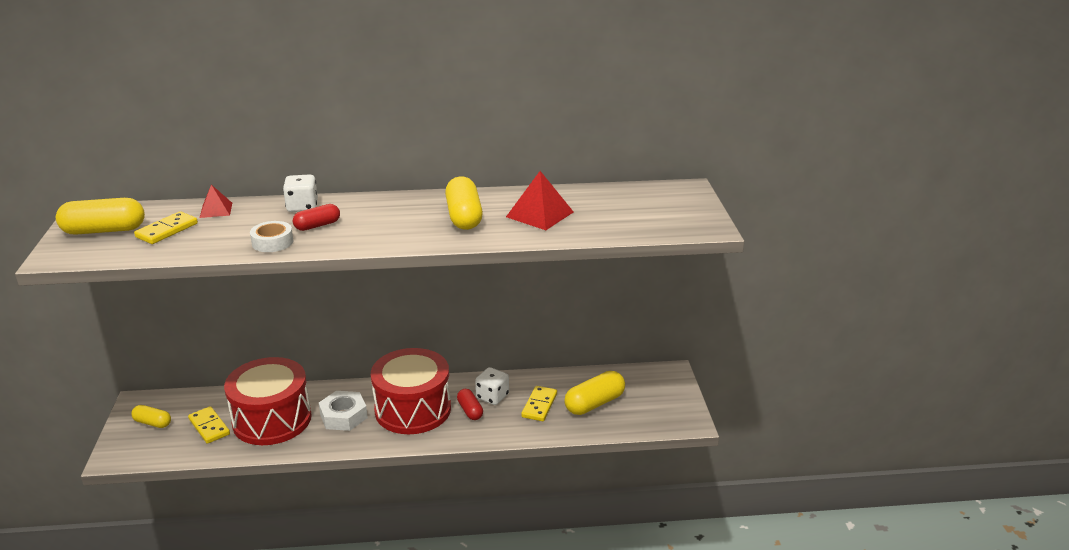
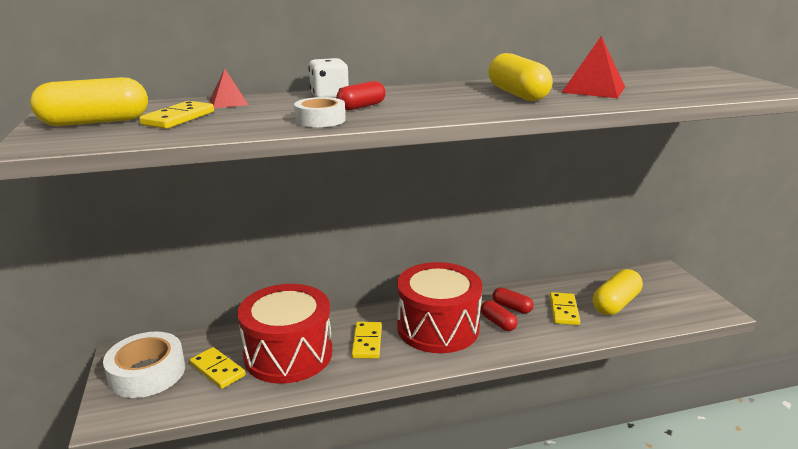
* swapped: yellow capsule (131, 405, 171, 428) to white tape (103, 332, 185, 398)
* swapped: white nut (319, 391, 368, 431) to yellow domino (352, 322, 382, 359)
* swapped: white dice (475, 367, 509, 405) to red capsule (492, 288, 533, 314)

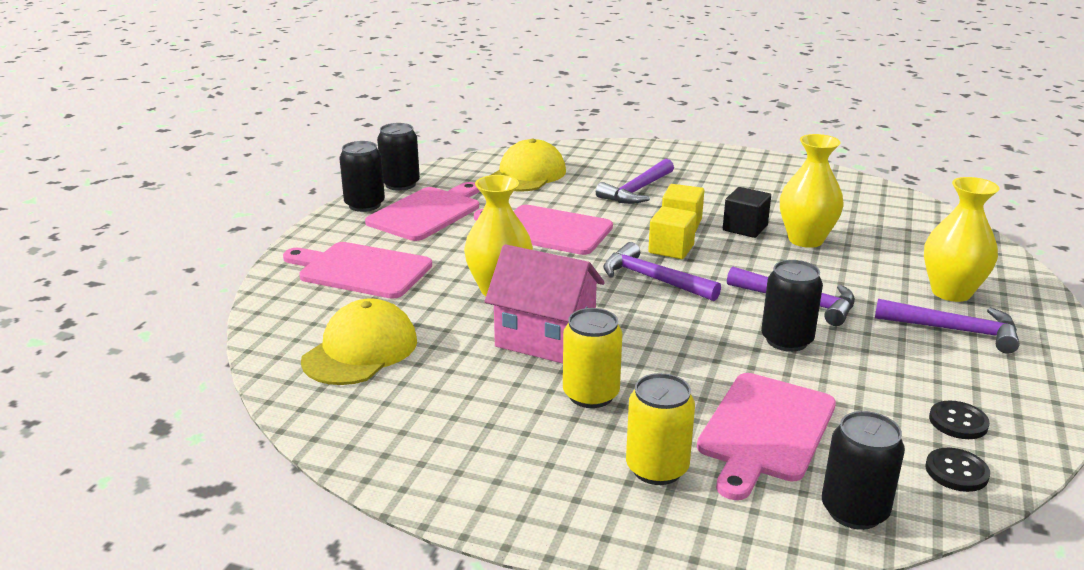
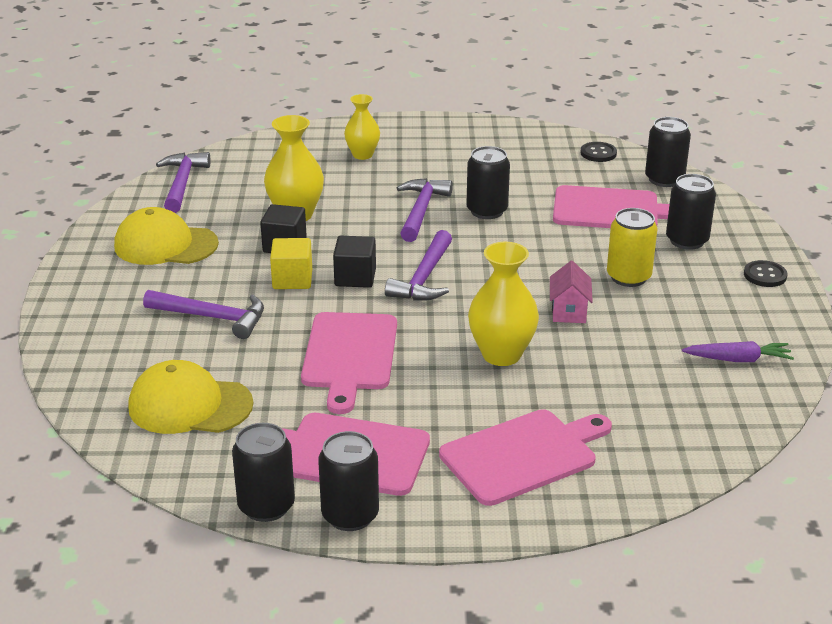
* new: purple carrot (682, 341, 794, 362)
* shifted: yellow cap (301, 298, 417, 385) to (114, 207, 219, 265)
* shifted: purple hammer (875, 299, 1020, 354) to (156, 152, 211, 213)
* shifted: black button (929, 400, 990, 439) to (744, 260, 787, 287)
* repainted: yellow can (626, 373, 695, 485) to black can (666, 174, 716, 250)
* repainted: yellow cube (648, 206, 697, 259) to black cube (333, 236, 376, 288)
* rotated: pink cutting board (283, 242, 432, 299) = (439, 409, 612, 506) 120 degrees counterclockwise
* scaled: pink house (485, 244, 605, 363) = (550, 261, 593, 323) x0.54
* scaled: yellow vase (924, 177, 1000, 302) = (344, 94, 380, 160) x0.66

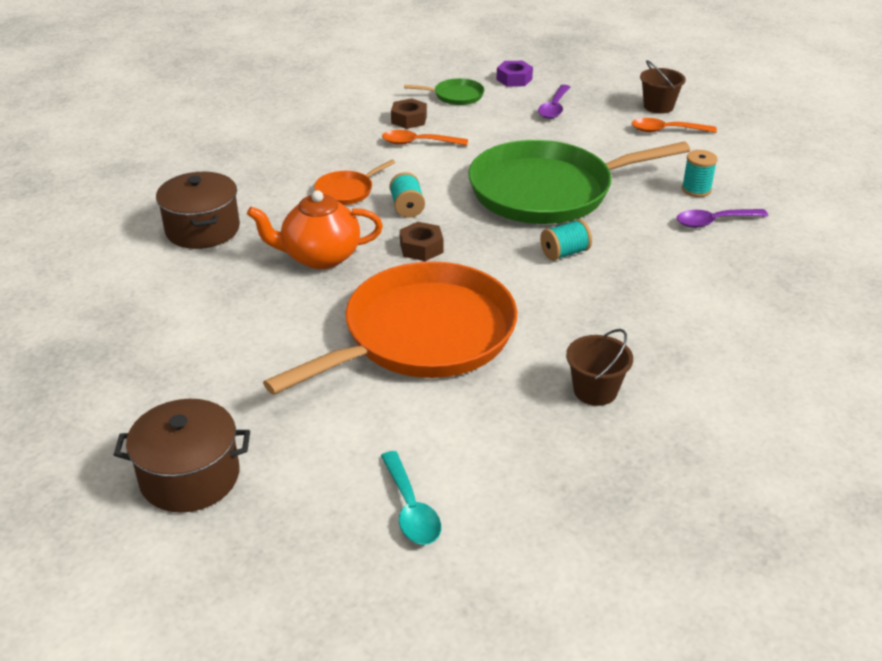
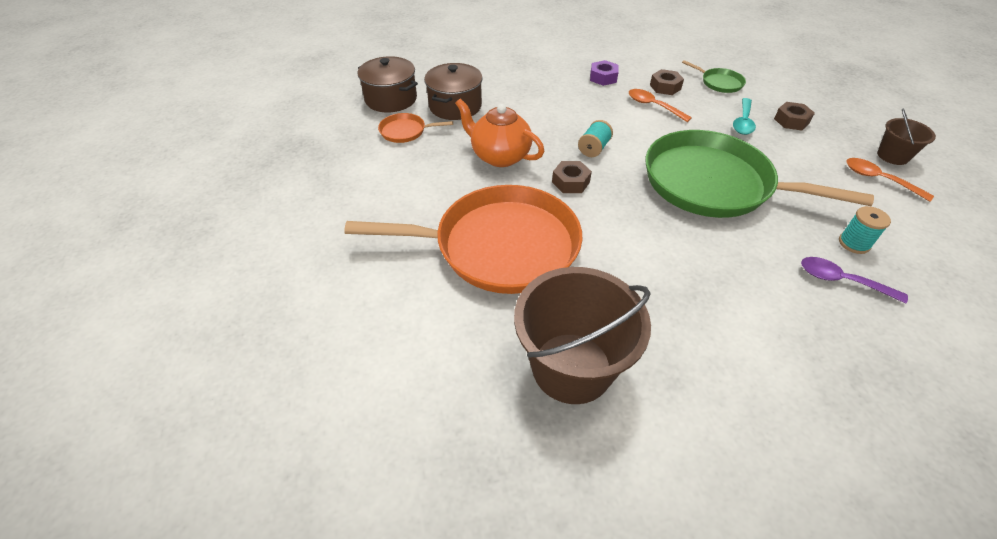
* gone: turquoise spool (540, 219, 592, 261)
* shifted: brown pot (114, 399, 250, 513) to (357, 56, 418, 112)
* shifted: orange pan (314, 160, 395, 205) to (378, 113, 453, 143)
* shifted: turquoise spoon (381, 451, 441, 545) to (733, 98, 756, 135)
* shifted: purple nut (496, 61, 533, 87) to (590, 60, 619, 86)
* swapped: purple spoon (538, 85, 570, 119) to brown nut (774, 102, 815, 130)
* scaled: brown bucket (566, 329, 633, 406) = (514, 267, 651, 404) x1.96

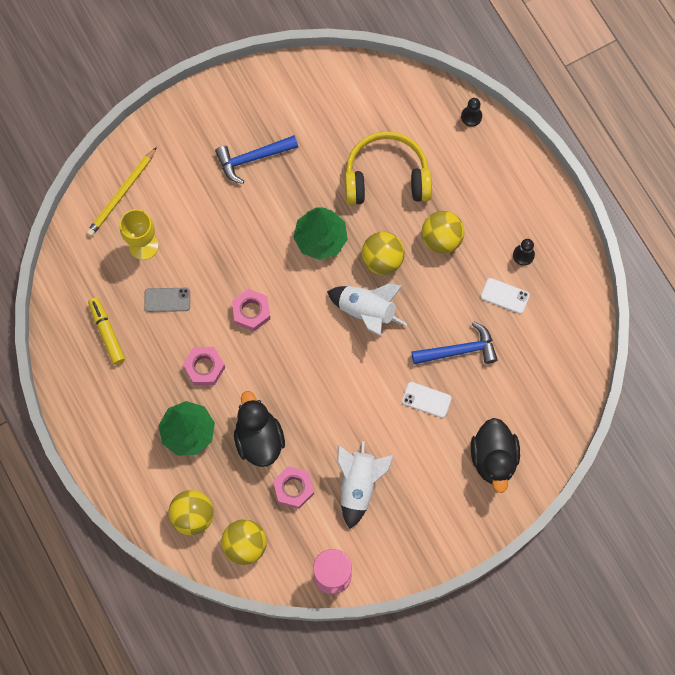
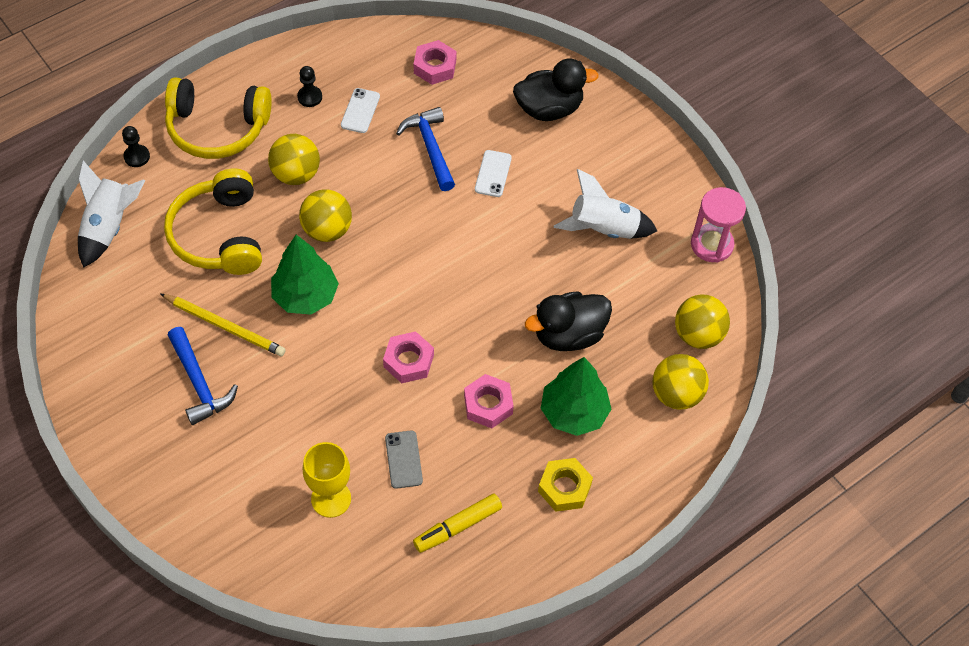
* new: yellow headphones (165, 77, 272, 159)
* new: yellow nut (538, 458, 593, 512)
* shifted: yellow pencil (86, 147, 157, 237) to (160, 293, 286, 356)
* shifted: pink nut (273, 466, 314, 509) to (414, 40, 456, 85)
* shifted: white rocket (327, 283, 407, 336) to (78, 160, 145, 268)

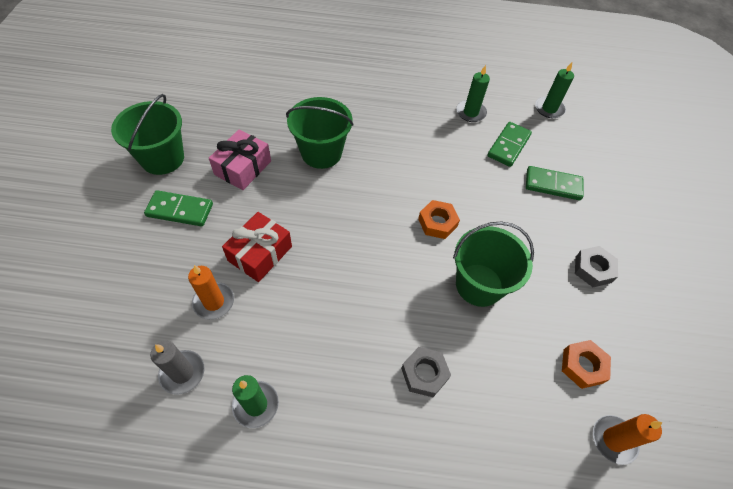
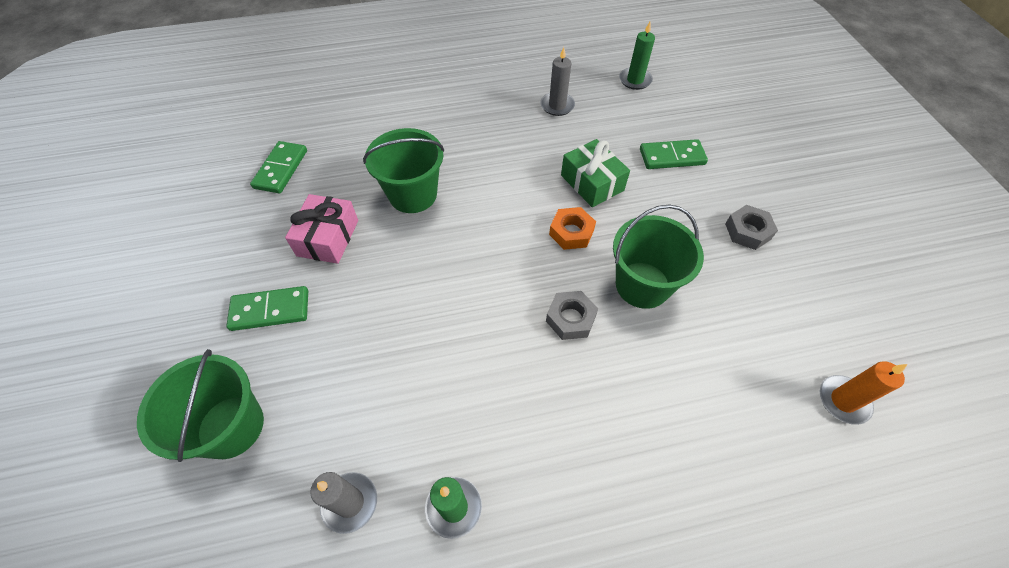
* gone: orange candle (188, 265, 234, 320)
* gone: red gift (222, 212, 292, 282)
* gone: orange nut (562, 340, 611, 389)
* new: green gift (561, 139, 630, 207)
* shifted: green bucket (111, 94, 184, 175) to (137, 349, 264, 462)
* shifted: grey nut (401, 347, 451, 397) to (546, 291, 598, 340)
* shifted: green domino (487, 122, 532, 167) to (250, 141, 307, 193)
* repainted: green candle (456, 65, 490, 122) to grey candle (540, 47, 575, 116)

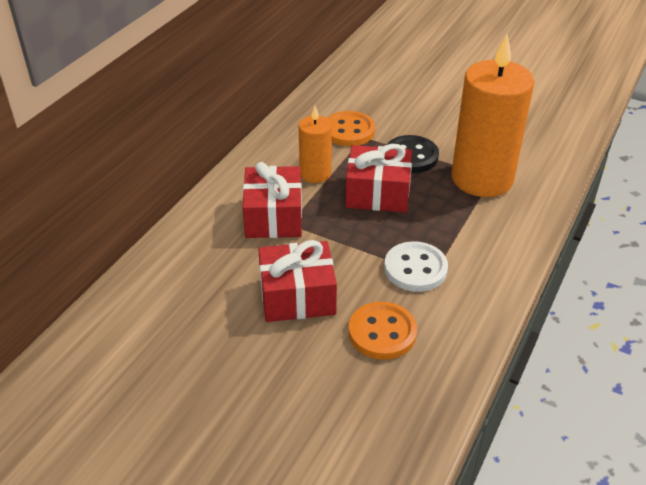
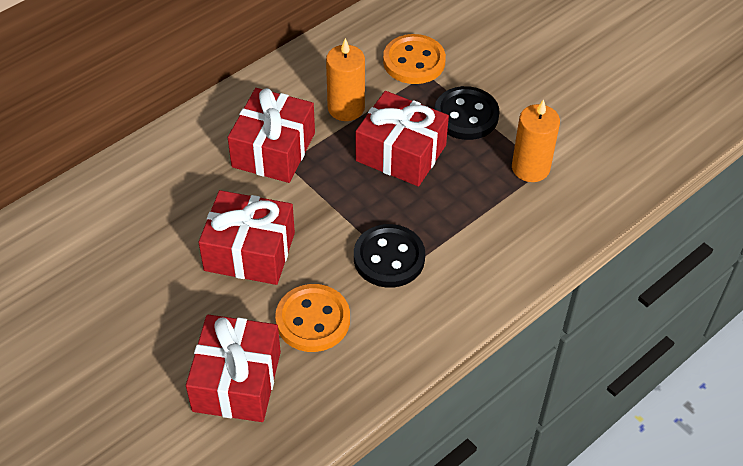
* new: red gift (186, 315, 281, 422)
* repainted: white button (384, 241, 448, 292) to black button (354, 224, 425, 288)
* scaled: orange candle (451, 35, 534, 197) = (512, 99, 560, 182) x0.51

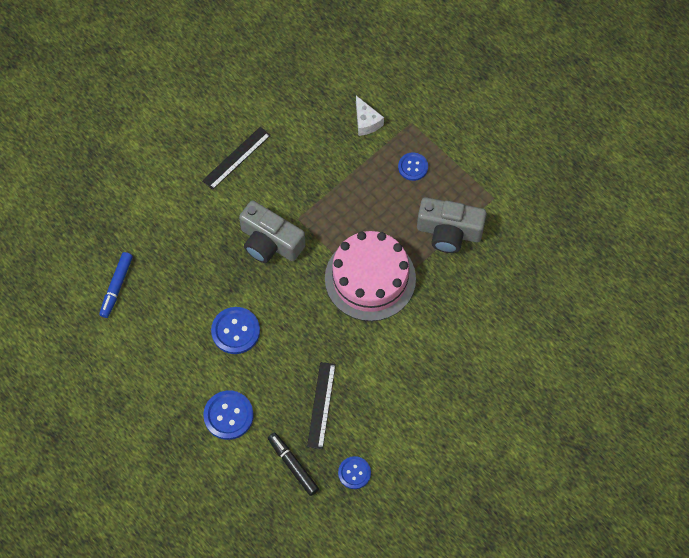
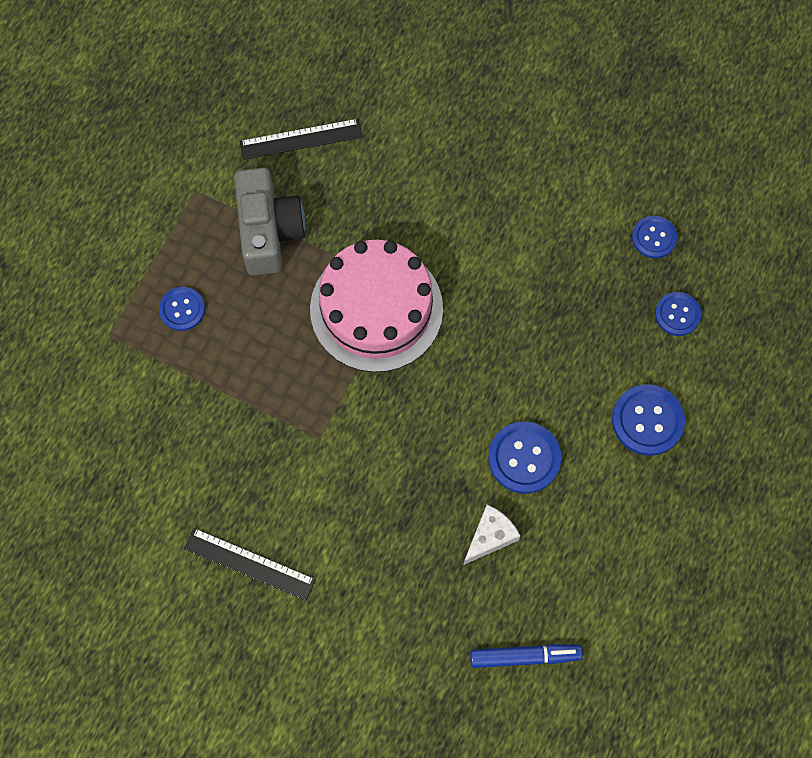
* gone: grey camera (239, 200, 306, 263)
* shifted: black ruler (307, 362, 336, 449) to (240, 119, 362, 160)
* shifted: white cheese (356, 96, 384, 136) to (463, 504, 521, 565)
* swapped: black marker (268, 433, 319, 496) to blue button (655, 292, 702, 336)

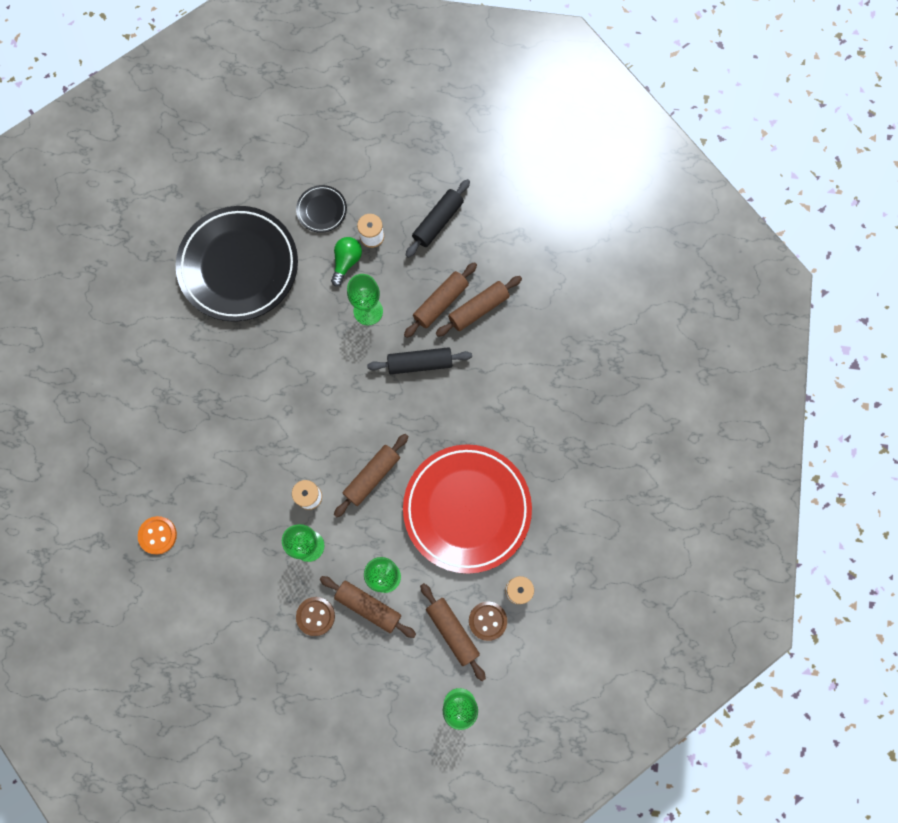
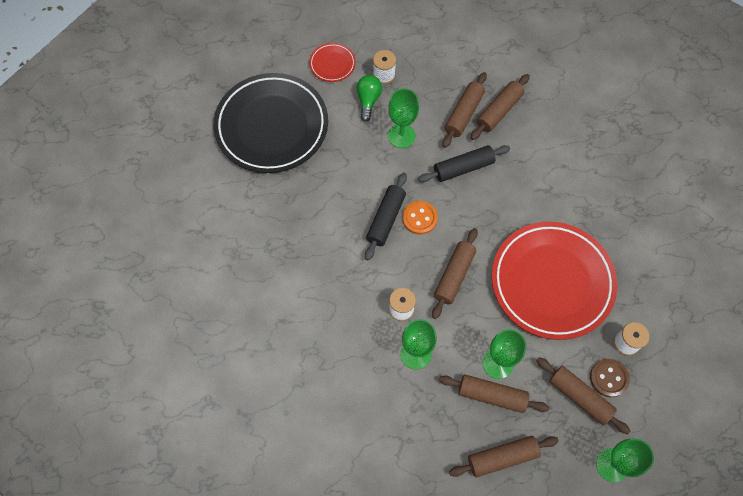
* gone: brown button (296, 597, 335, 636)
* new: brown rolling pin (449, 436, 559, 477)
* shifted: orange button (138, 516, 177, 555) to (402, 201, 438, 235)
* shifted: black rolling pin (405, 179, 470, 258) to (365, 172, 407, 261)
* repainted: black plate (296, 185, 347, 233) to red plate (309, 43, 356, 82)

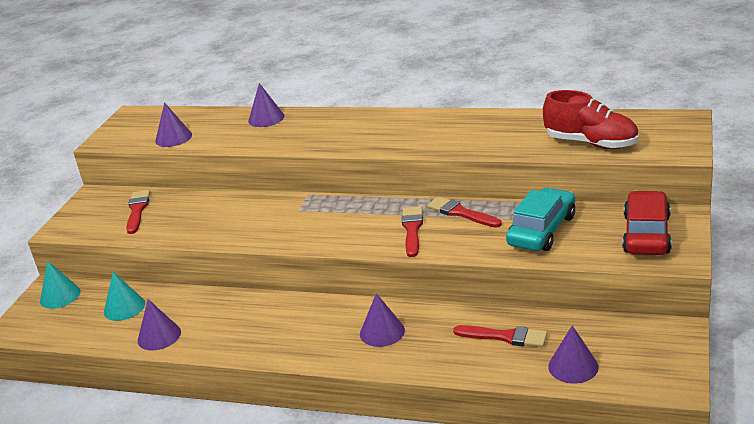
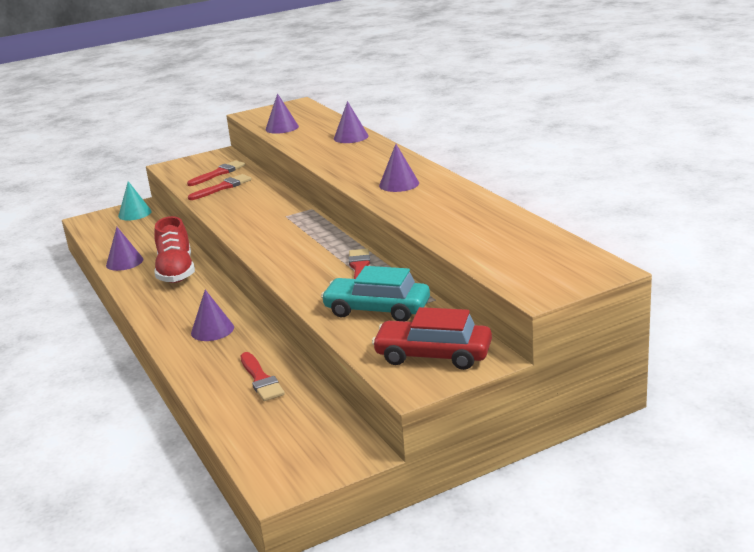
* gone: turquoise cone (104, 272, 145, 321)
* shifted: red brush (402, 206, 423, 257) to (188, 174, 252, 200)
* shifted: red shoe (543, 90, 639, 149) to (154, 216, 195, 283)
* shifted: purple cone (548, 325, 599, 383) to (379, 144, 419, 192)
* rotated: turquoise car (506, 188, 575, 251) = (321, 266, 430, 321) 150 degrees counterclockwise
* rotated: red car (622, 191, 672, 255) = (372, 307, 492, 370) 135 degrees counterclockwise

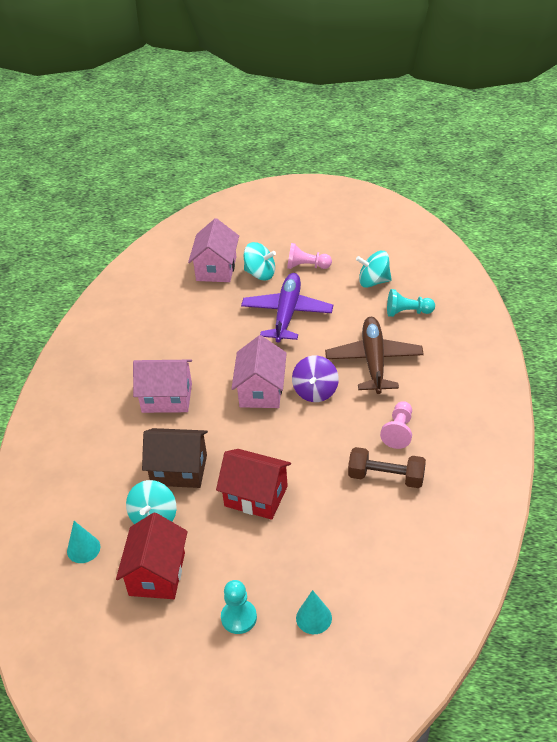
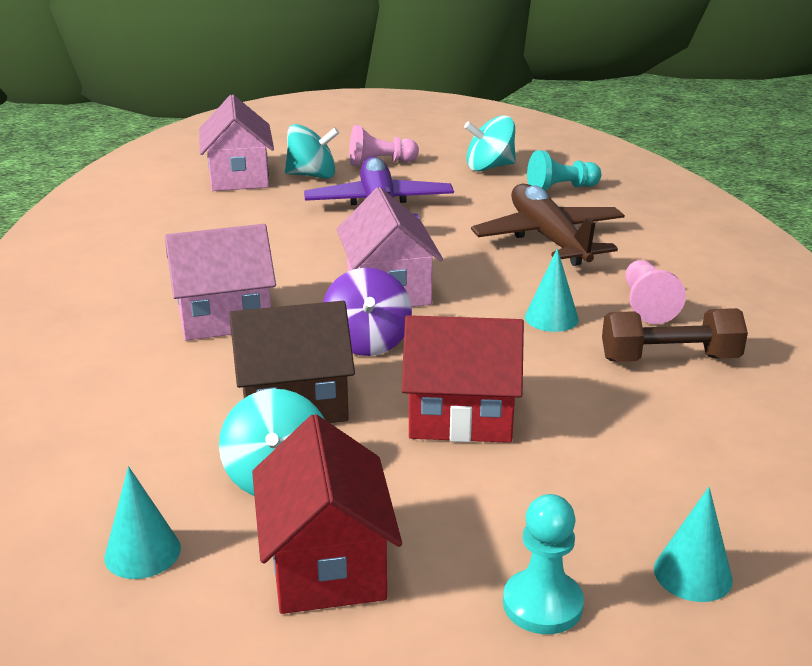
* new: turquoise cone (525, 248, 579, 332)
* shifted: purple spinning top (292, 355, 339, 402) to (323, 268, 412, 356)

